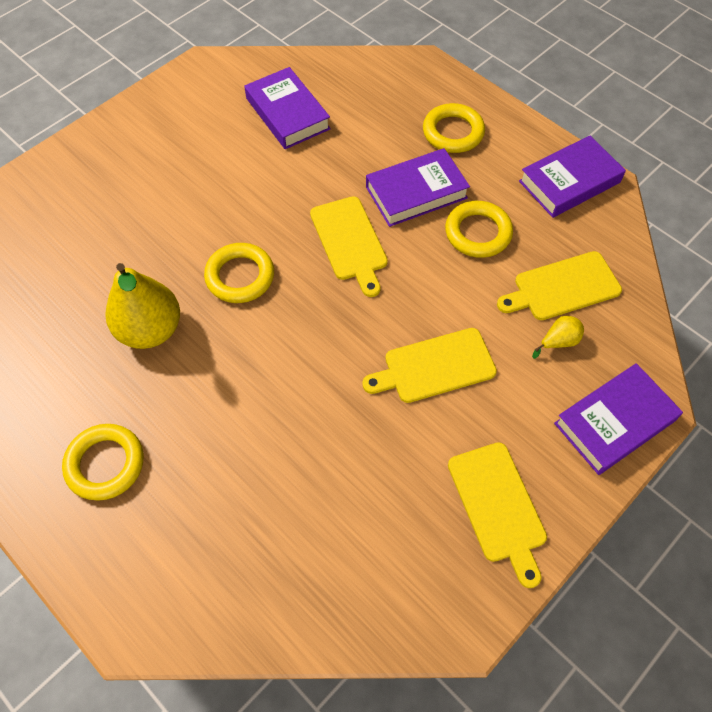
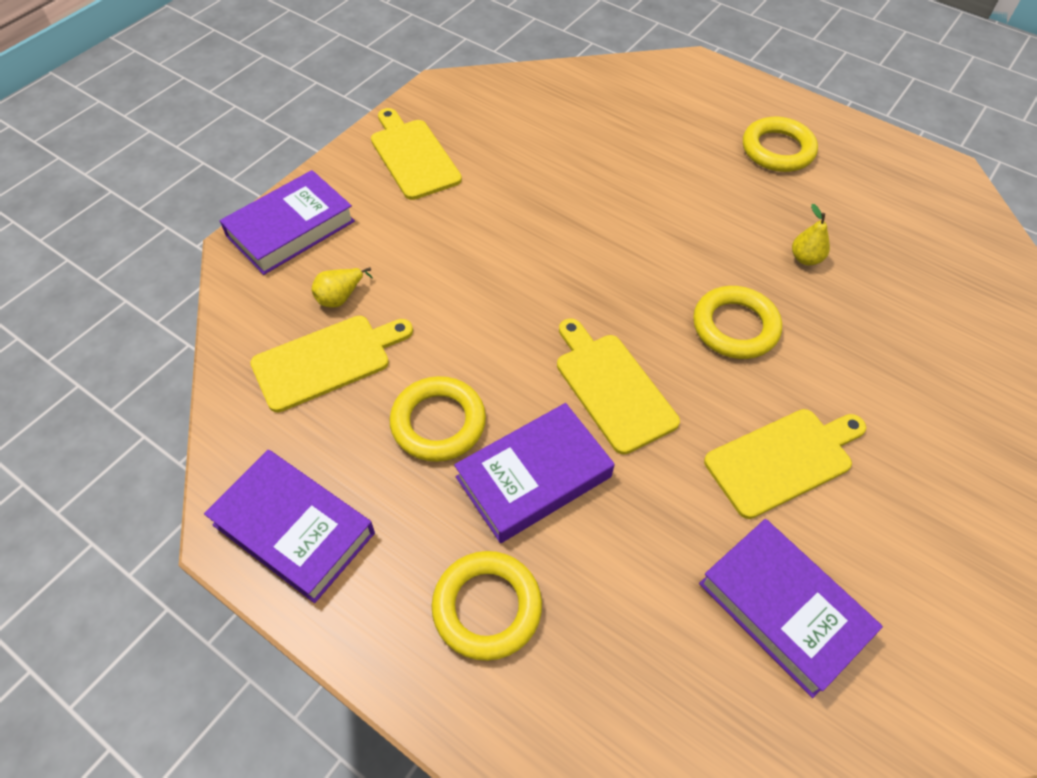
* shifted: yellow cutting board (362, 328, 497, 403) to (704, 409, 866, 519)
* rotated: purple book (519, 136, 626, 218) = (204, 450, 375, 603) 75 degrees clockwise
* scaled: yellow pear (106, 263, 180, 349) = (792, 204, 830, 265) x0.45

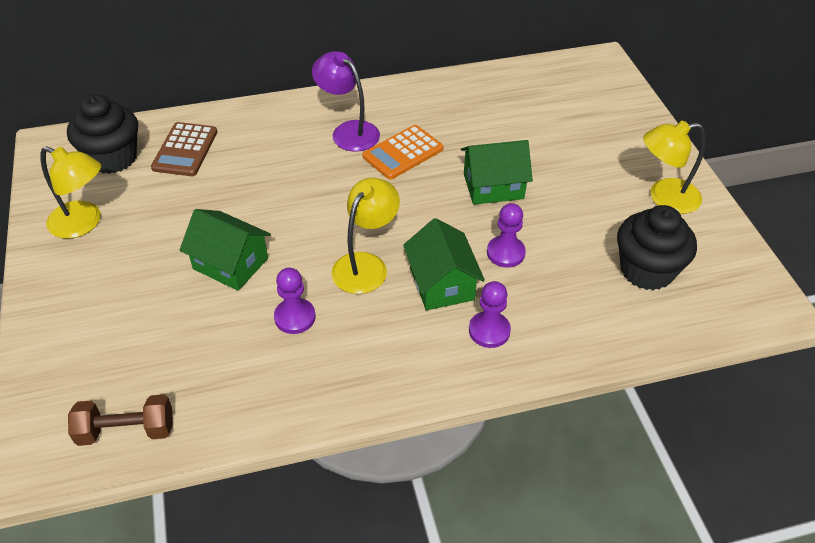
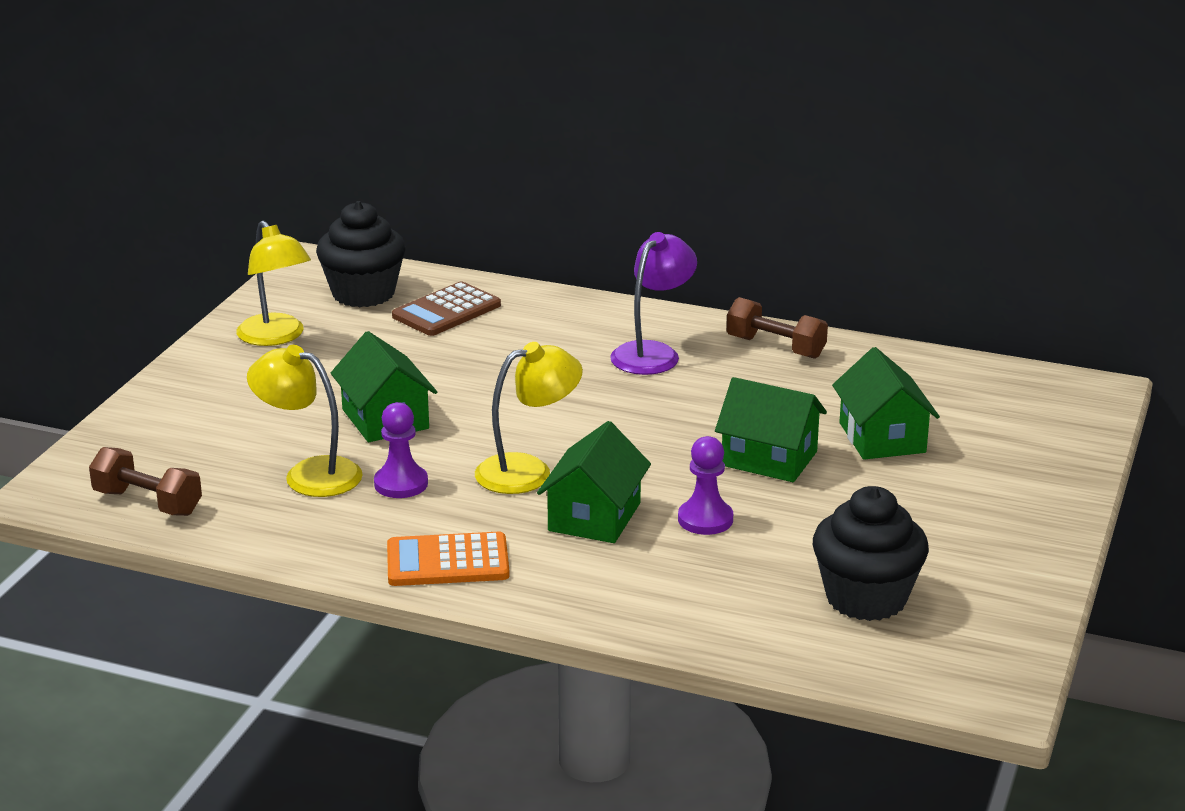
* gone: purple pawn (469, 281, 511, 348)
* new: brown dumbbell (727, 297, 828, 359)
* new: green house (832, 347, 940, 460)
* shifted: orange calculator (362, 125, 443, 180) to (387, 532, 510, 586)
* shifted: yellow lamp (643, 121, 705, 214) to (247, 345, 363, 497)
* rotated: purple lamp (312, 51, 380, 152) = (610, 232, 697, 375) 45 degrees clockwise

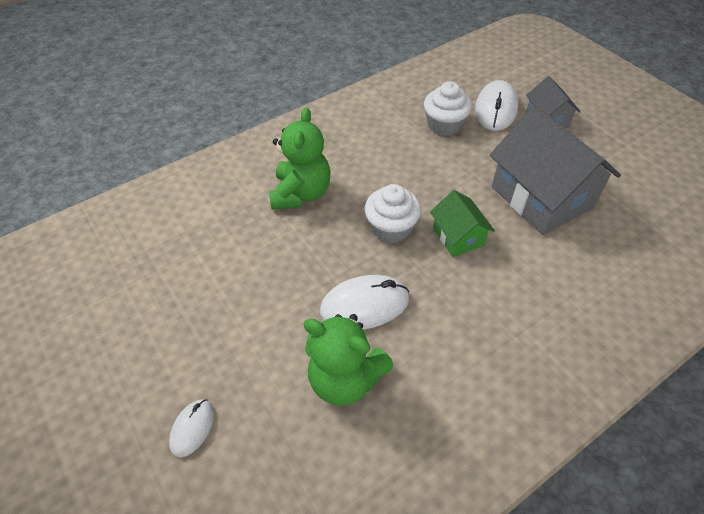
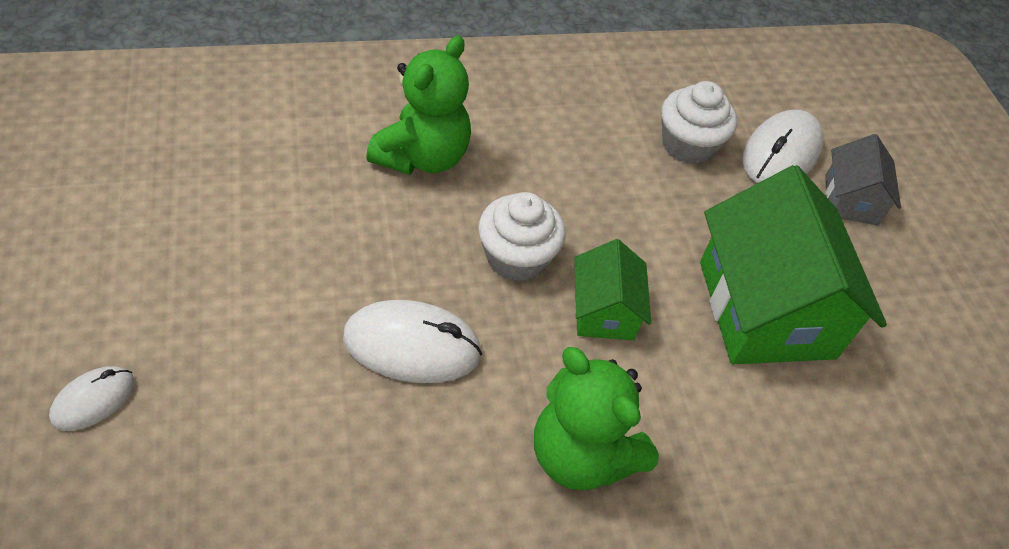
* shifted: green teddy bear (304, 314, 393, 405) to (534, 347, 659, 490)
* repainted: grey house (490, 106, 621, 235) to green house (700, 165, 887, 364)

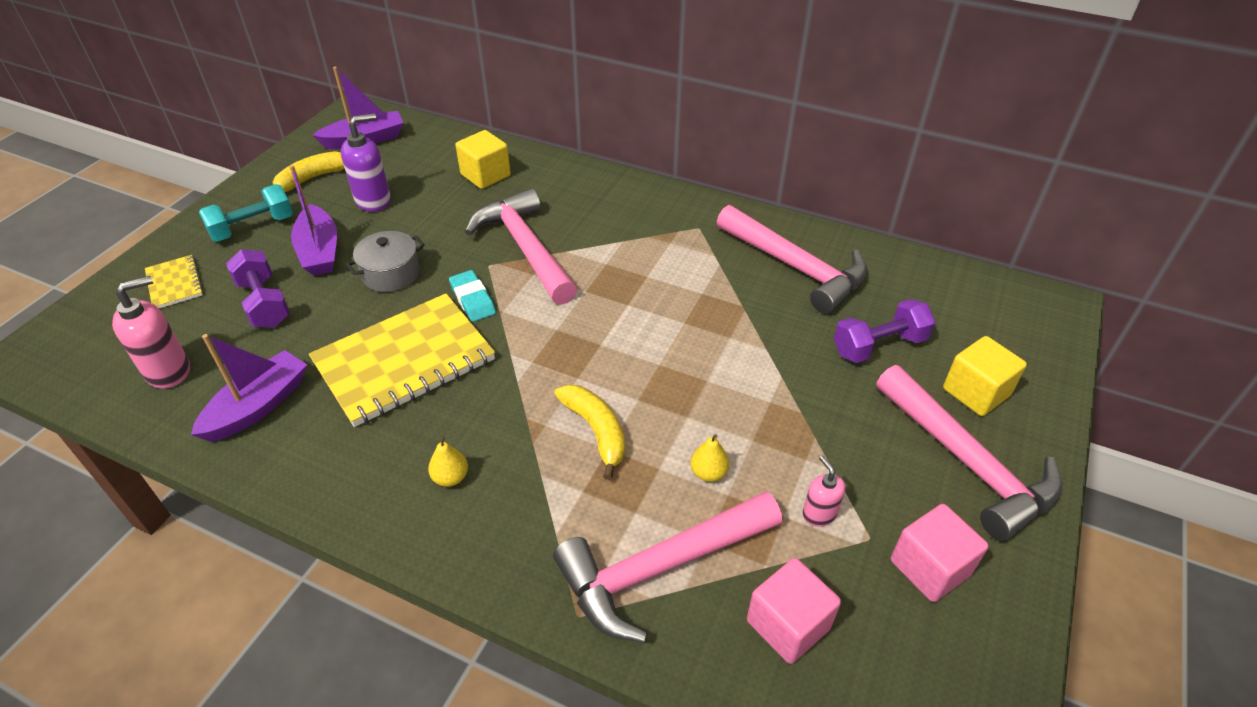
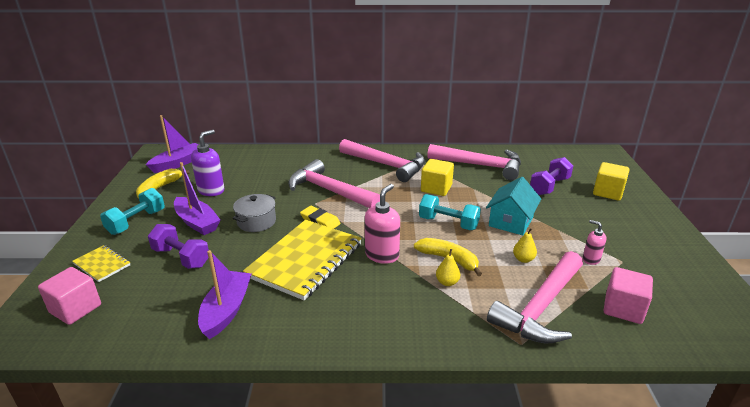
* new: turquoise dumbbell (419, 194, 481, 230)
* new: turquoise house (486, 177, 541, 236)
* shifted: pink soap dispenser (112, 276, 190, 389) to (365, 184, 400, 264)
* shifted: yellow pear (428, 436, 468, 487) to (436, 249, 460, 286)
* shifted: yellow cube (455, 130, 511, 189) to (421, 159, 454, 196)
* shifted: pink hammer (876, 365, 1062, 541) to (339, 139, 425, 182)
* shifted: pink cube (891, 504, 989, 602) to (38, 267, 101, 325)
* repainted: turquoise eraser (449, 270, 496, 322) to yellow eraser (300, 206, 341, 229)

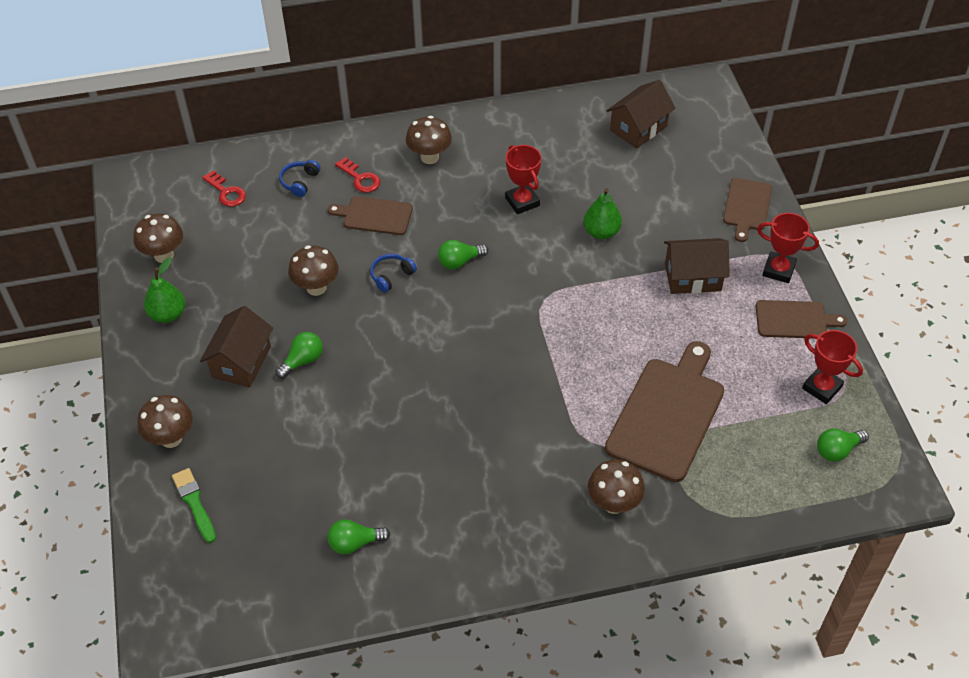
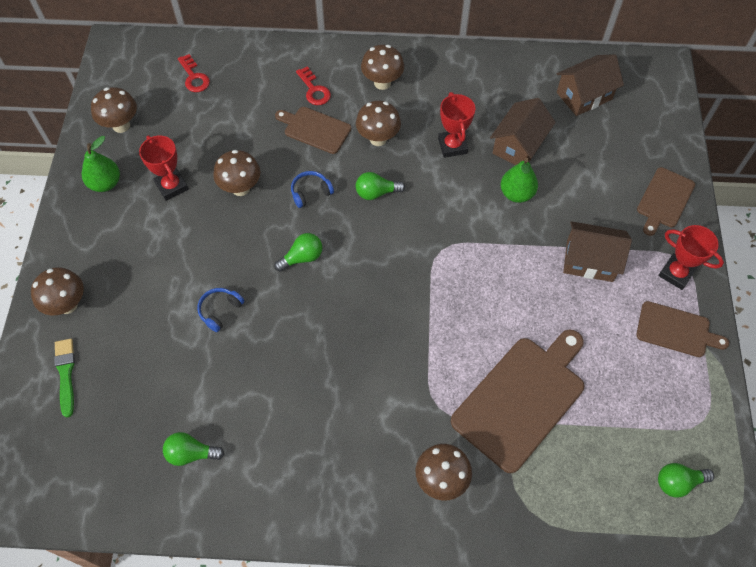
* new: brown mushroom (356, 101, 401, 146)
* shifted: brown house (200, 306, 273, 388) to (490, 98, 556, 165)
* shifted: green light bulb (276, 332, 323, 379) to (274, 233, 322, 272)
* shifted: blue headphones (279, 160, 321, 197) to (197, 288, 244, 332)
* shifted: red trophy (802, 330, 863, 404) to (139, 135, 189, 201)

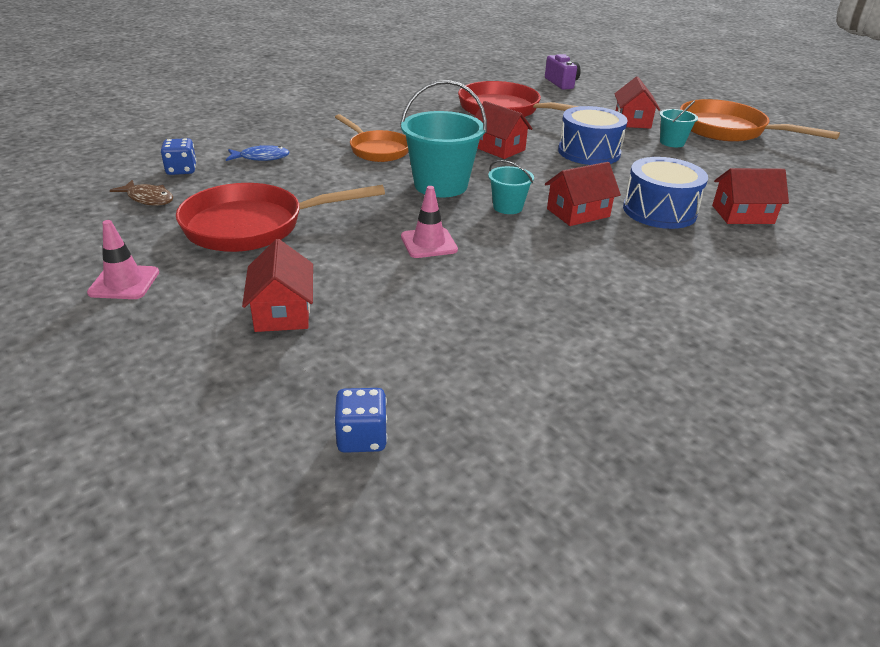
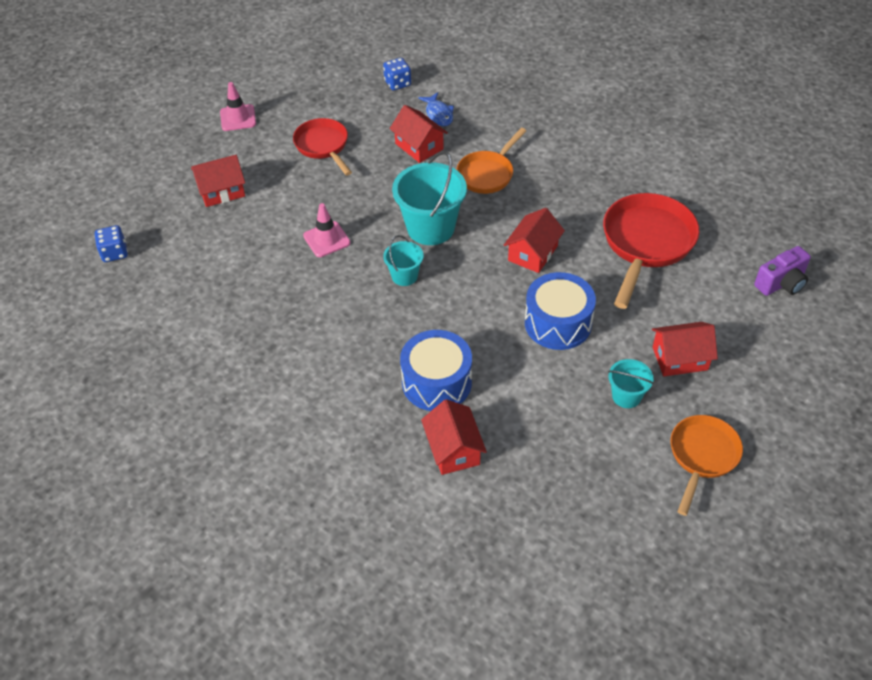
* gone: brown fish (110, 180, 173, 206)
* shifted: red house (545, 162, 621, 226) to (390, 105, 448, 163)
* scaled: red pan (176, 183, 385, 252) = (293, 118, 352, 176) x0.64
* scaled: orange pan (680, 99, 840, 142) = (671, 415, 743, 516) x0.64

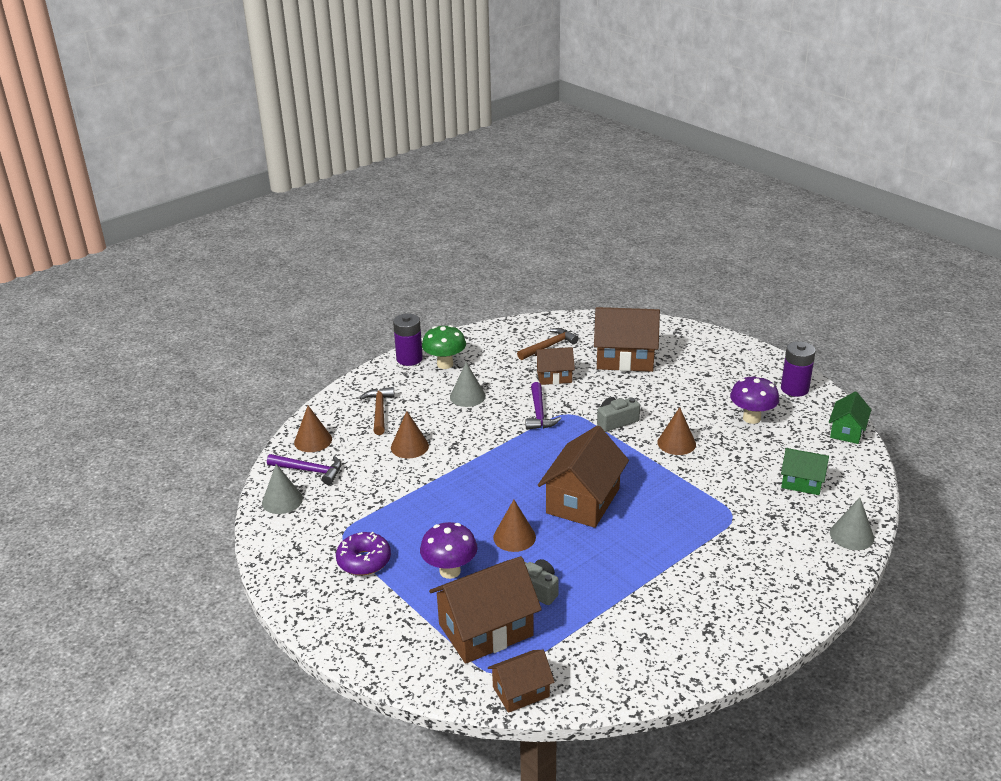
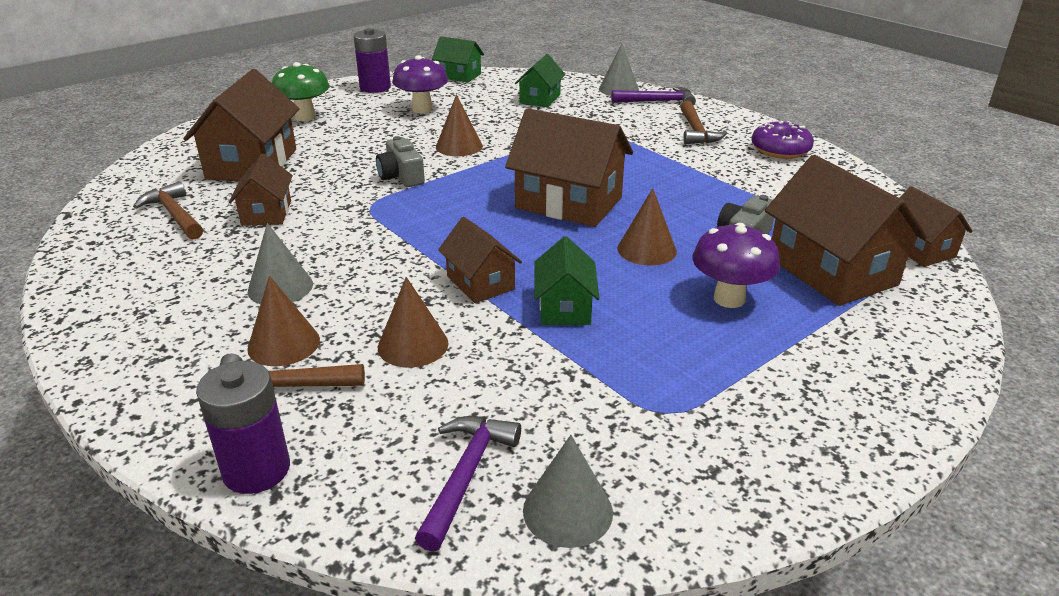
* new: brown house (438, 217, 522, 303)
* new: green house (534, 236, 600, 325)
* new: brown hammer (680, 101, 727, 144)
* shifted: brown cone (294, 406, 332, 452) to (247, 276, 320, 366)
* shifted: purple donut (336, 532, 391, 575) to (752, 120, 814, 159)
* shifted: purple battery (393, 313, 423, 366) to (196, 361, 290, 494)
* shifted: green mushroom (422, 325, 466, 369) to (272, 62, 330, 121)
* shifted: purple hammer (525, 382, 561, 430) to (611, 86, 696, 106)

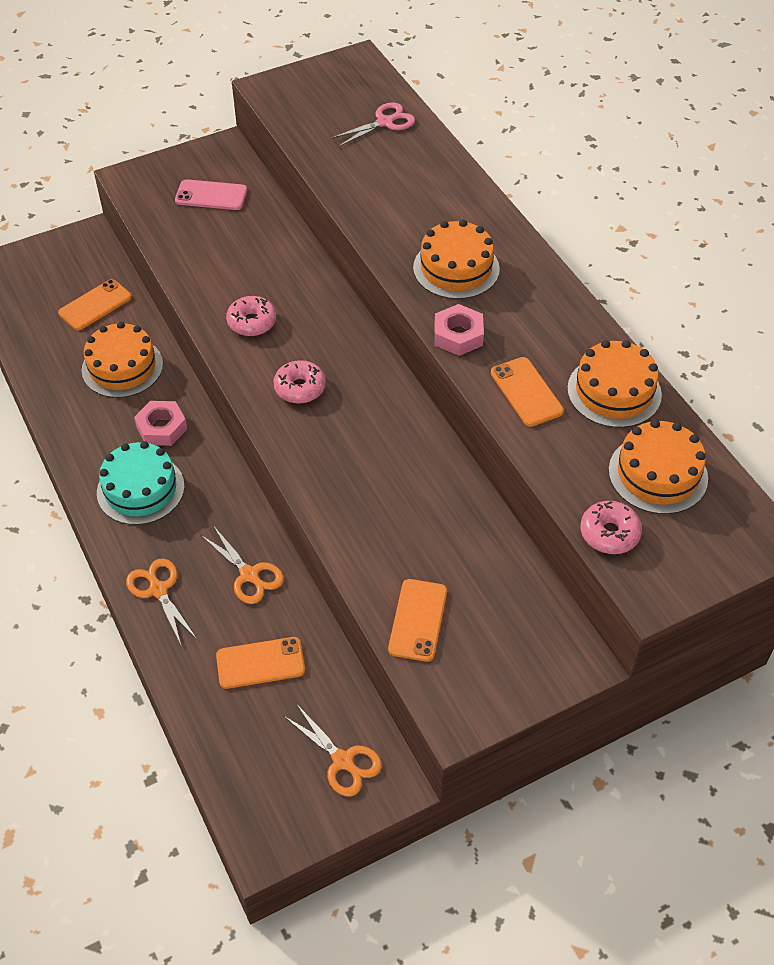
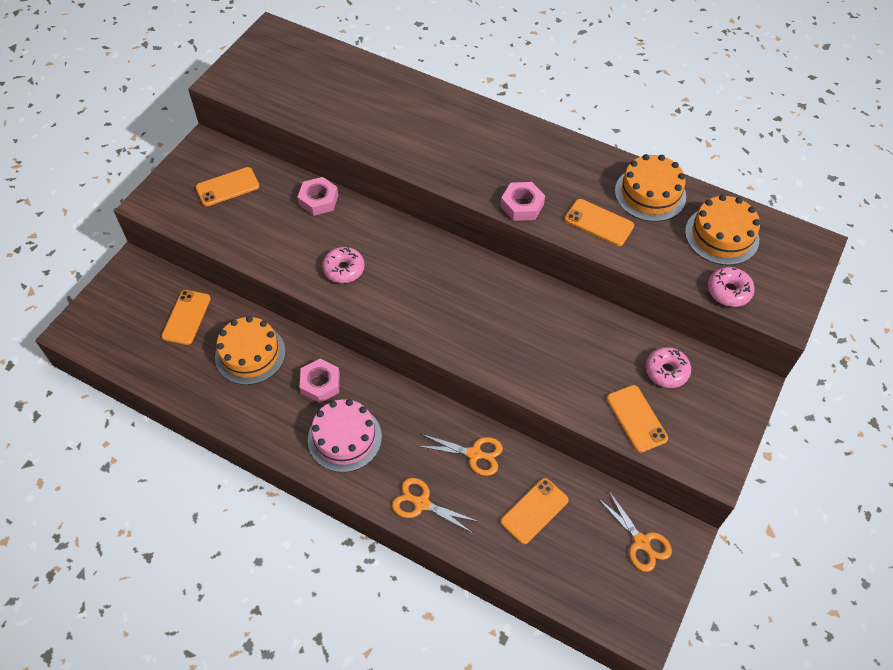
* gone: pink scissors (330, 102, 415, 147)
* gone: orange cake (413, 220, 500, 299)
* new: pink nut (298, 177, 338, 216)
* shifted: pink donut (273, 360, 326, 404) to (646, 347, 691, 388)
* repainted: turquoise cake (97, 441, 185, 525) to pink cake (308, 399, 382, 472)
* repainted: pink phone (175, 179, 247, 210) to orange phone (196, 167, 259, 206)
* rotated: orange scissors (284, 705, 382, 797) = (598, 490, 672, 572) 45 degrees clockwise

